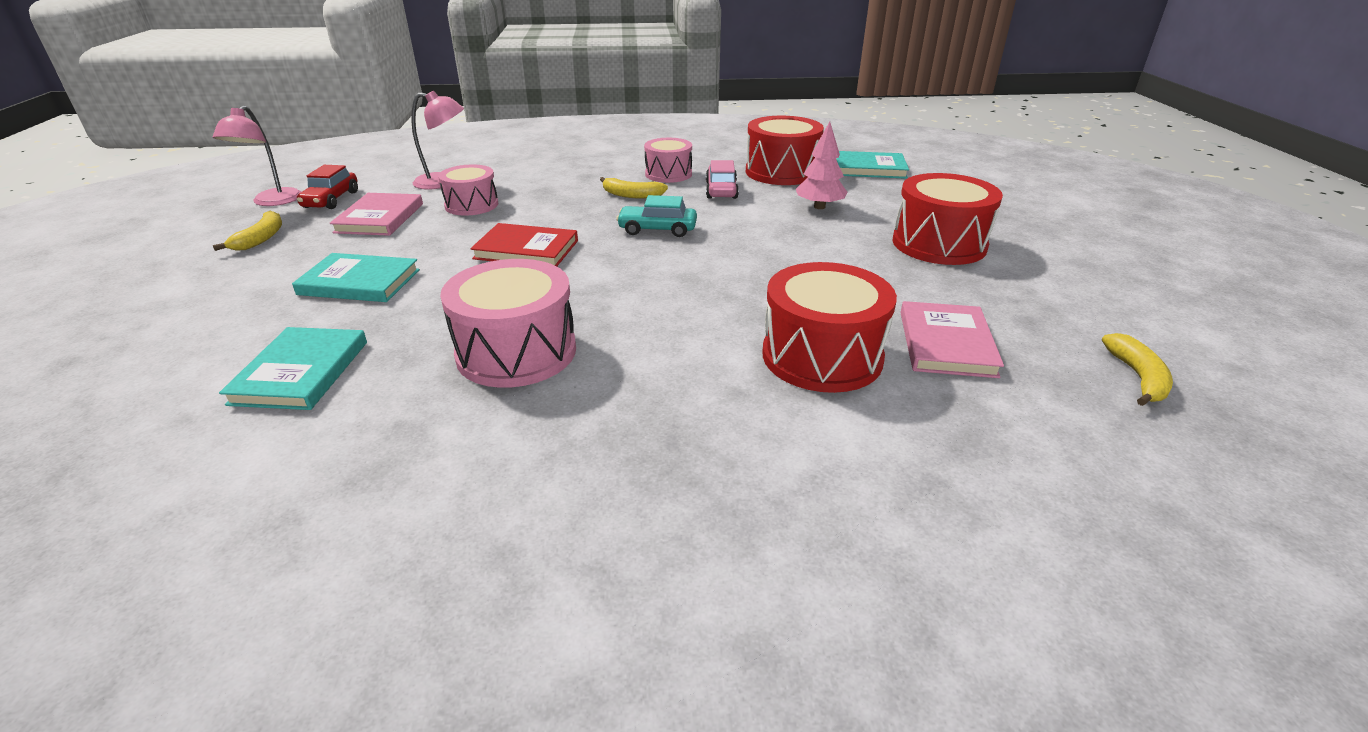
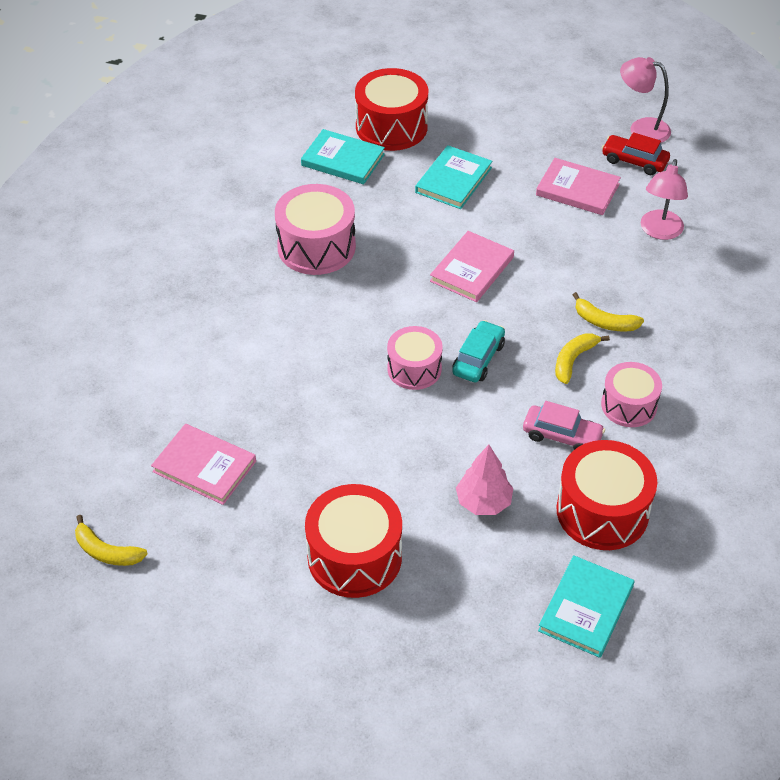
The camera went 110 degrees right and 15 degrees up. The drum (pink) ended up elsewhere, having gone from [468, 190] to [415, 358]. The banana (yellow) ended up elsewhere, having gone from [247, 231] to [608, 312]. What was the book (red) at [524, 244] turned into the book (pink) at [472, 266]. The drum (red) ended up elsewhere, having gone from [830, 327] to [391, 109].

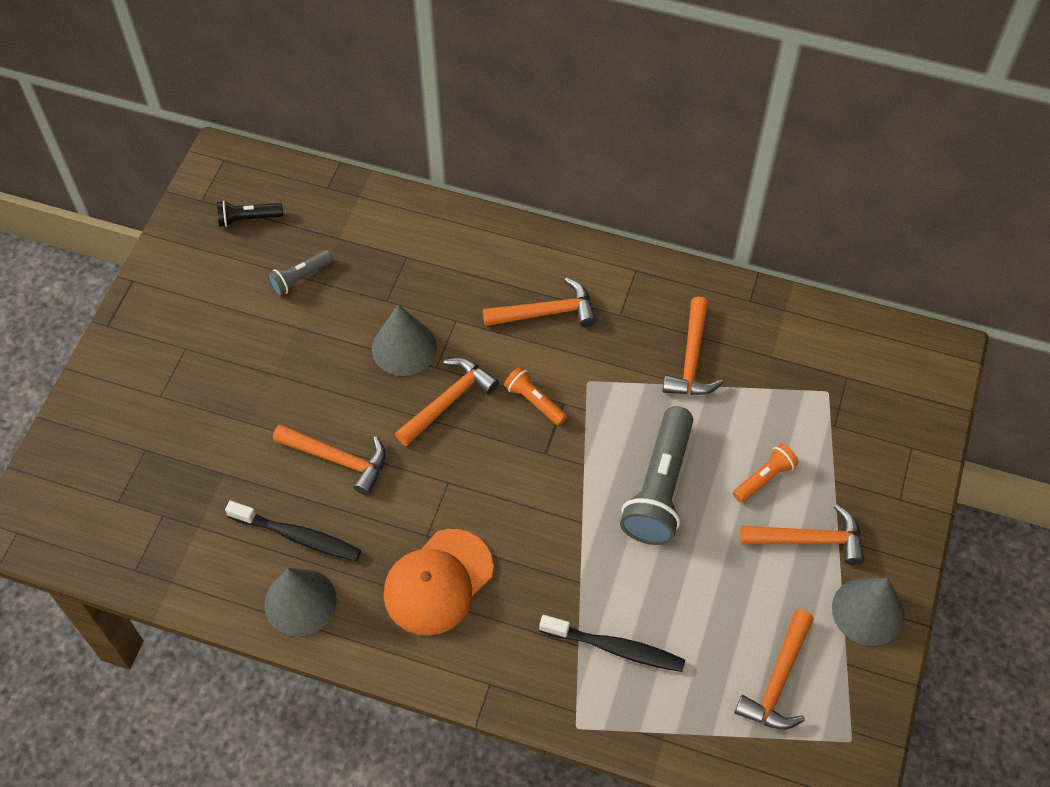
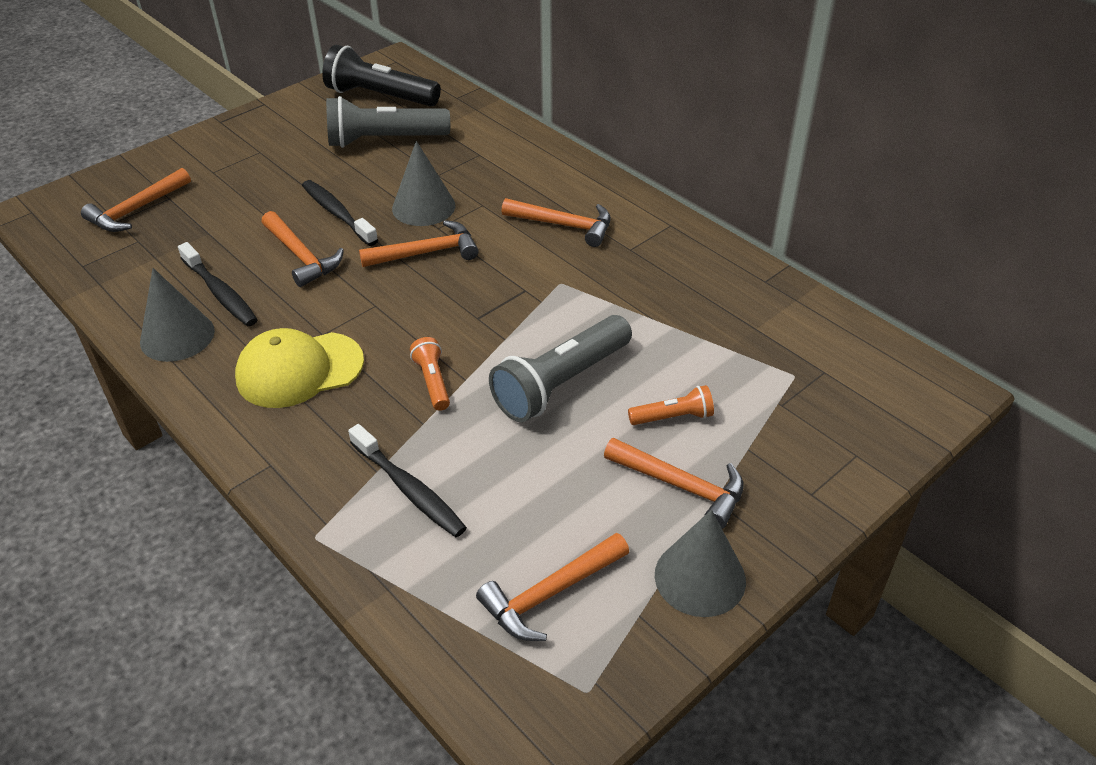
The camera went 30 degrees right and 15 degrees down. The size of the flashlight (black) at [250, 214] changed by a factor of 1.99. The size of the flashlight (grey) at [300, 273] changed by a factor of 1.99. The hammer (orange) ended up elsewhere, having gone from [693, 346] to [136, 200]. The flashlight (orange) ended up elsewhere, having gone from [535, 396] to [430, 374]. What was the cap (orange) at [438, 582] turned into the cap (yellow) at [299, 368]. The second view gained the toothbrush (black) at [340, 213].

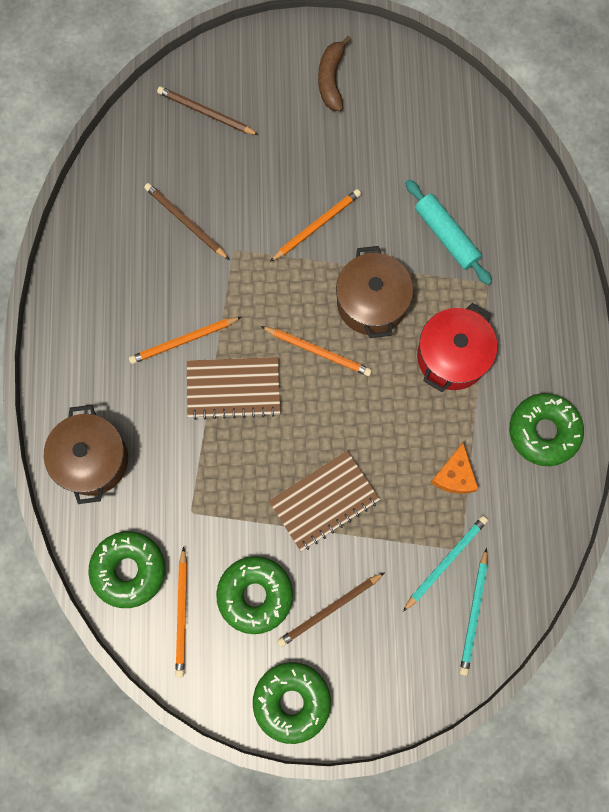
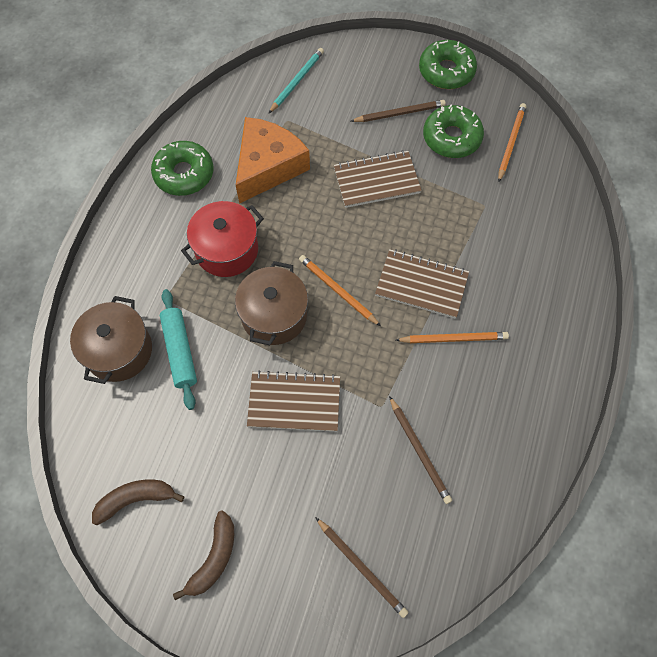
The camera went 160 degrees left and 10 degrees down. Where the pencil (orange) stood at [315, 225], the notebook (brown) came to stand at [293, 401]. The pot (brown) ended up elsewhere, having gone from [86, 454] to [111, 340]. The size of the cheese (orange) at [454, 468] changed by a factor of 1.98. The second view lost the pencil (turquoise) at [445, 564]. The second view lost the donut (green) at [126, 569]. The second view gained the banana (brown) at [138, 502].

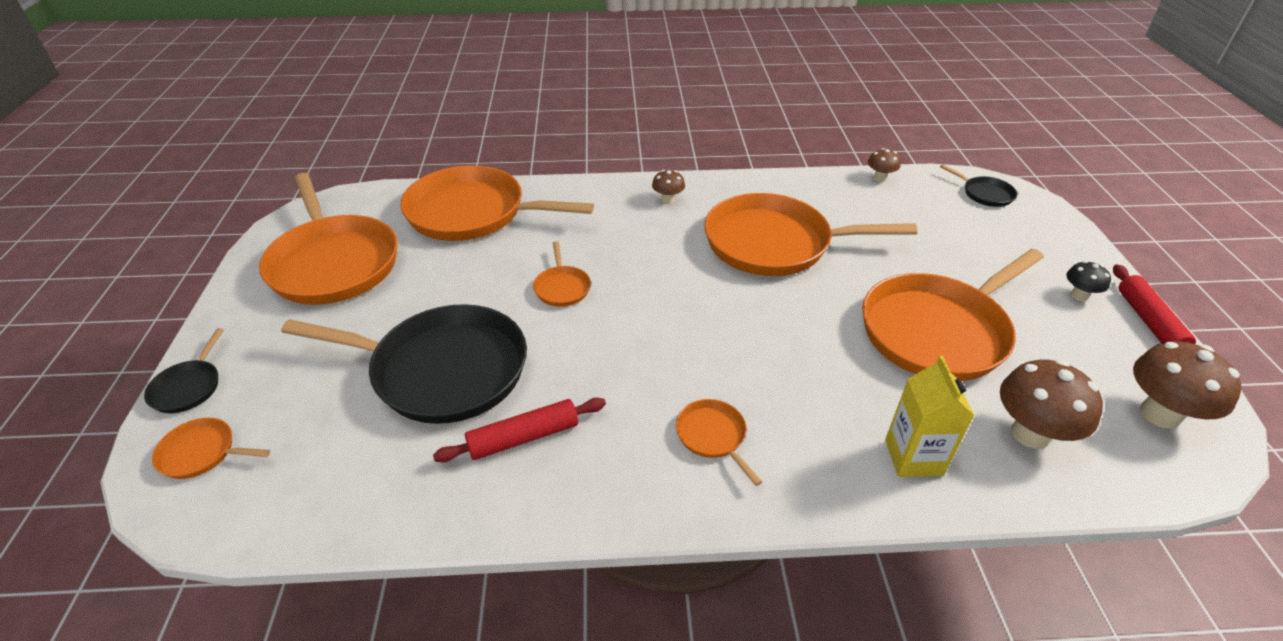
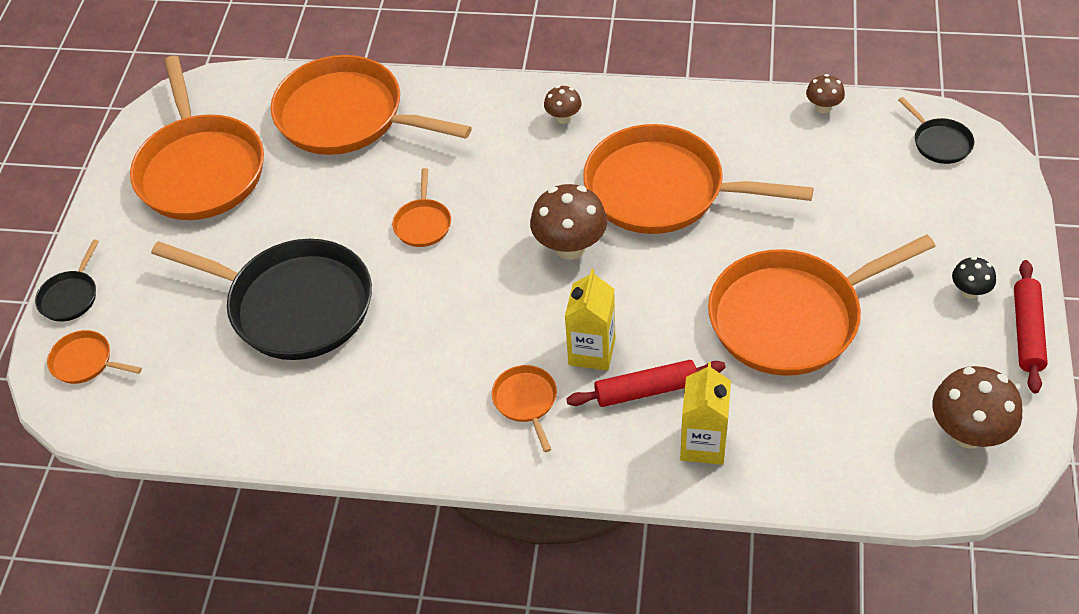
The camera went 15 degrees right and 10 degrees up. The mushroom (brown) ended up elsewhere, having gone from [1051, 404] to [568, 222]. The rolling pin (red) ended up elsewhere, having gone from [519, 430] to [645, 383]. The second view gained the carton (yellow) at [590, 320].

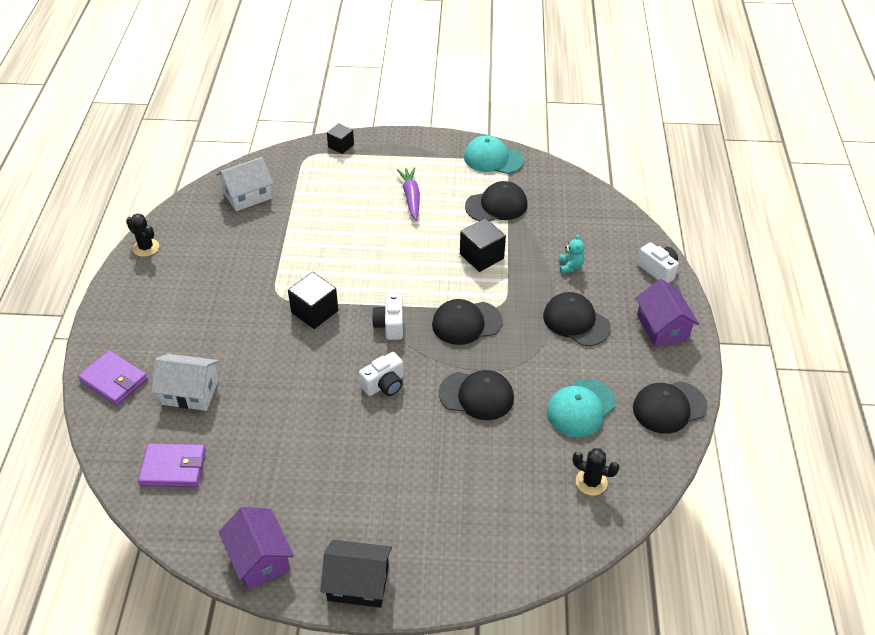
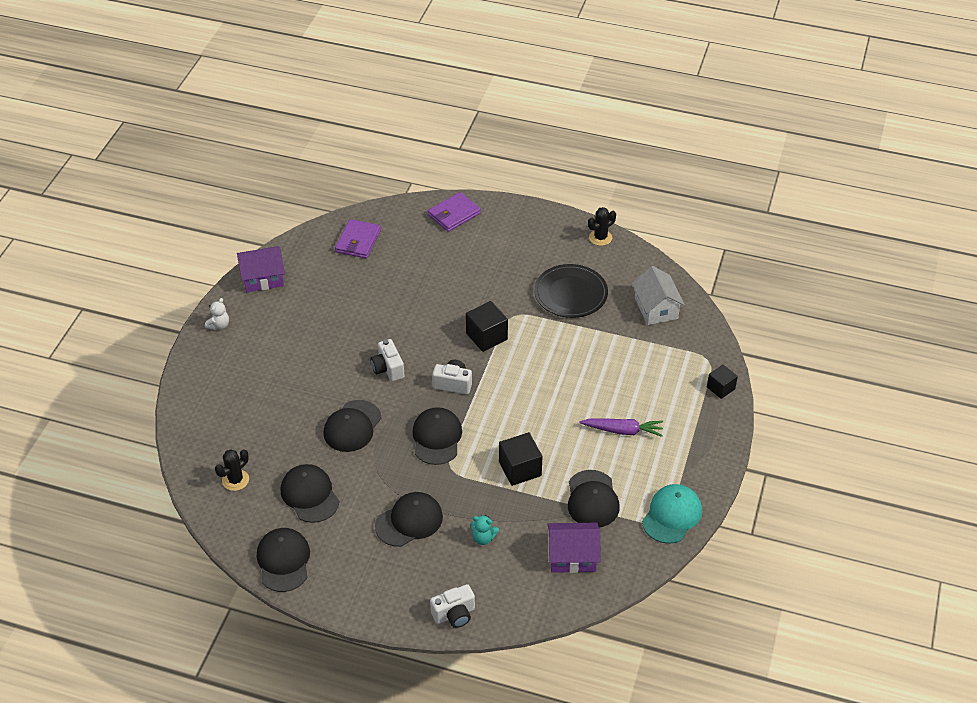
The camera went 105 degrees right and 0 degrees up. The house (purple) ended up elsewhere, having gone from [667, 313] to [574, 548]. The second view lost the house (white) at [185, 382]. What was the cap (turquoise) at [581, 408] turned into the cap (black) at [310, 493]. Where the house (black) stood at [356, 574], the teddy bear (white) came to stand at [217, 314]. The second view gained the plate (black) at [571, 291].

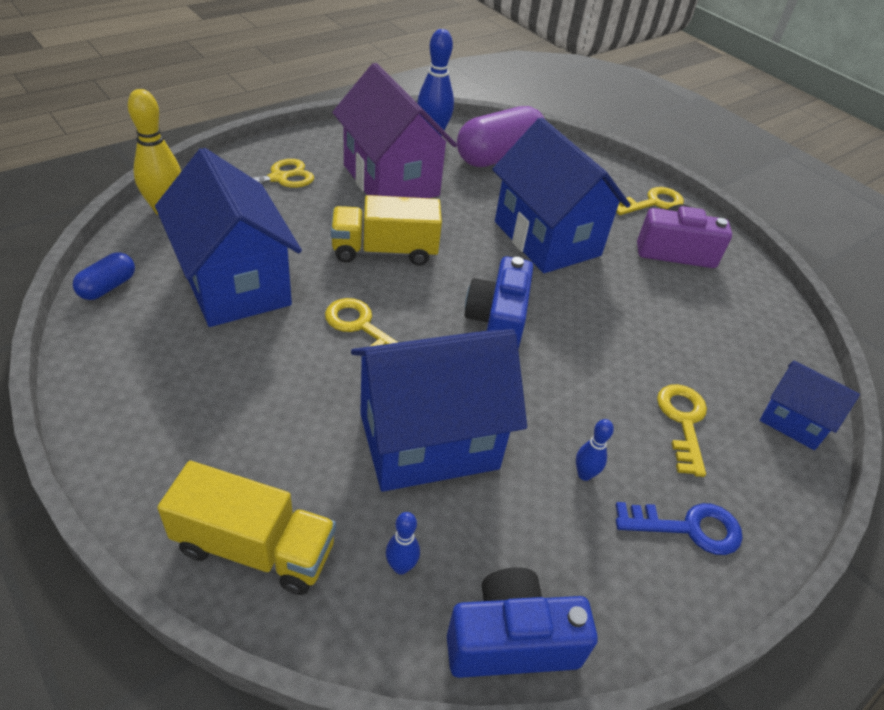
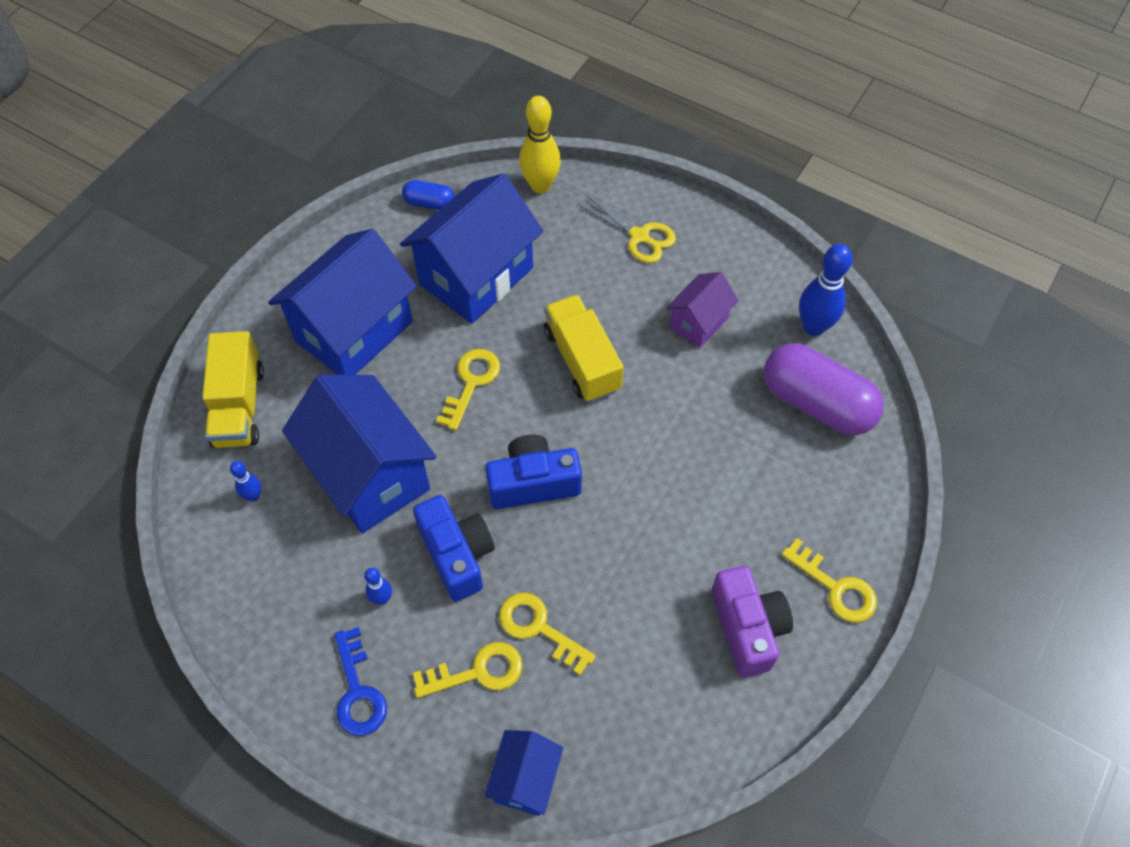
The camera went 75 degrees right and 15 degrees up. The size of the house (purple) at [394, 130] changed by a factor of 0.51. The house (blue) ended up elsewhere, having gone from [561, 195] to [342, 302]. The camera (blue) ended up elsewhere, having gone from [522, 622] to [454, 548]. The second view gained the key (yellow) at [547, 634].

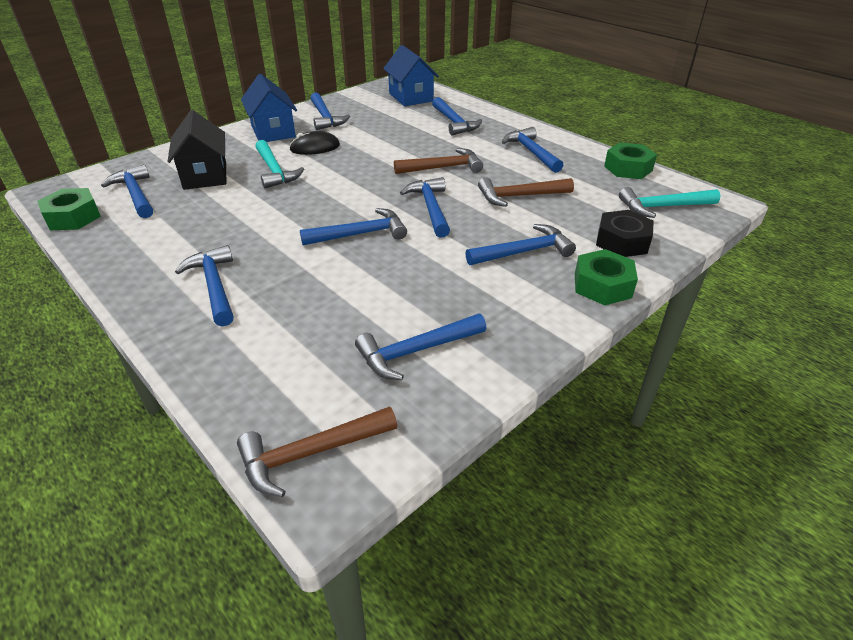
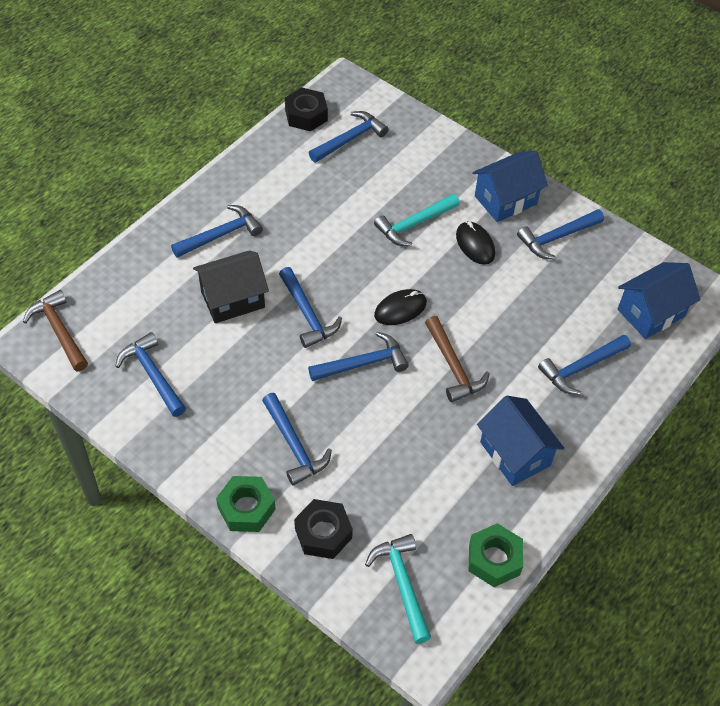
The camera went 80 degrees right and 15 degrees up. The house (black) ended up elsewhere, having gone from [196, 150] to [231, 286]. Where the hammer (blue) stood at [532, 150], the house (blue) came to stand at [520, 441]. The second view lost the hammer (brown) at [526, 192]. What was the nut (green) at [69, 209] turned into the nut (black) at [306, 109]. The second view gained the mouse (black) at [400, 307].

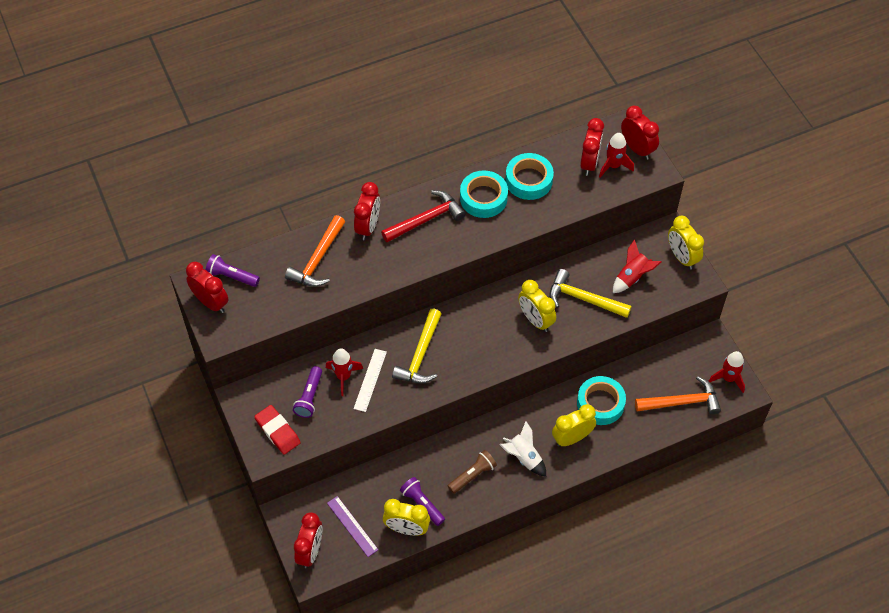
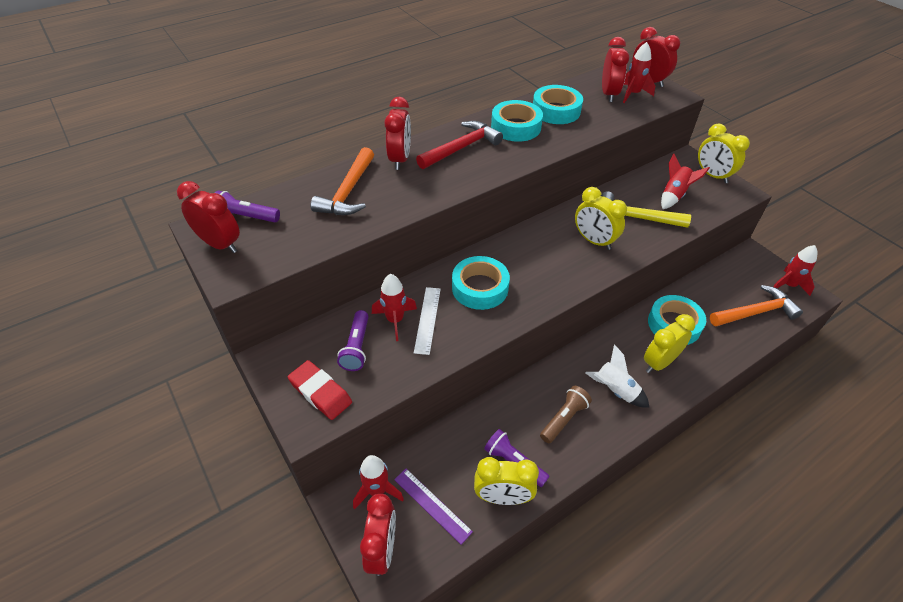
The camera went 10 degrees left and 10 degrees down. Where the hammer (yellow) stood at [416, 346], the tape (turquoise) came to stand at [481, 283]. The second view gained the rocket (red) at [378, 482].

